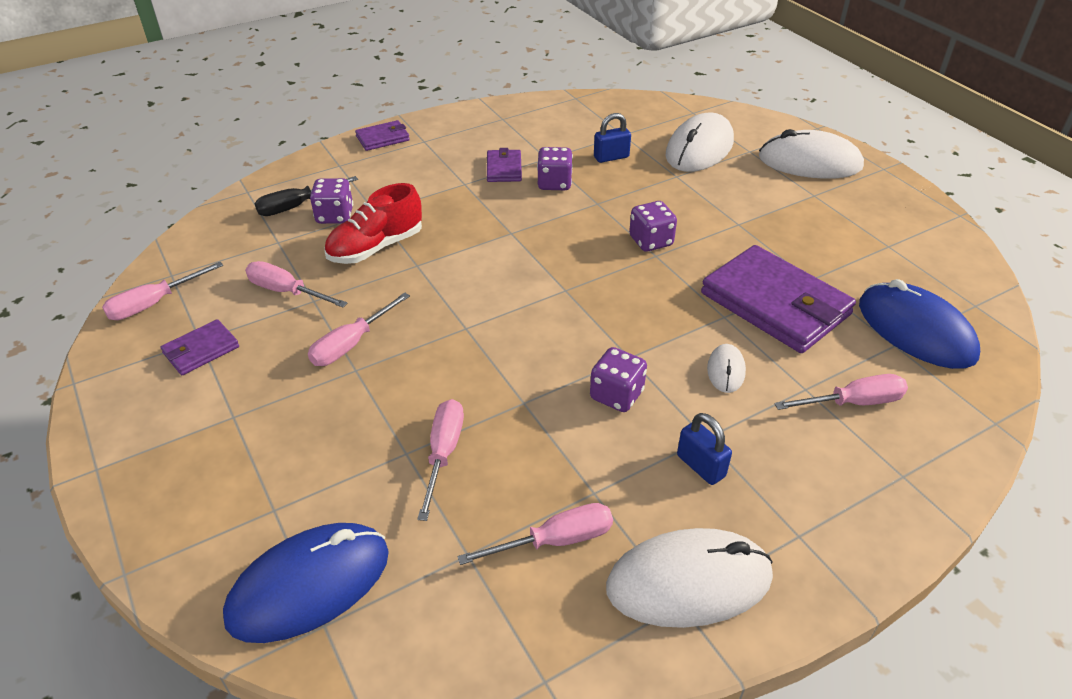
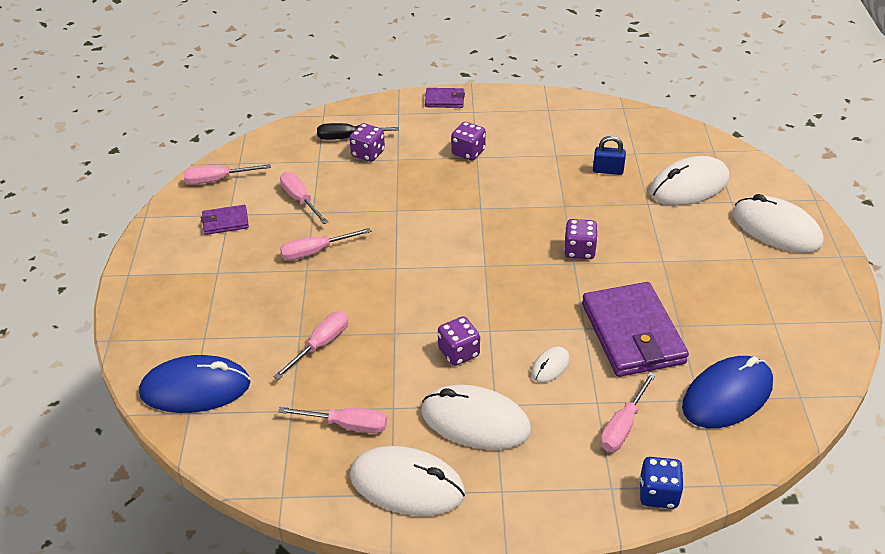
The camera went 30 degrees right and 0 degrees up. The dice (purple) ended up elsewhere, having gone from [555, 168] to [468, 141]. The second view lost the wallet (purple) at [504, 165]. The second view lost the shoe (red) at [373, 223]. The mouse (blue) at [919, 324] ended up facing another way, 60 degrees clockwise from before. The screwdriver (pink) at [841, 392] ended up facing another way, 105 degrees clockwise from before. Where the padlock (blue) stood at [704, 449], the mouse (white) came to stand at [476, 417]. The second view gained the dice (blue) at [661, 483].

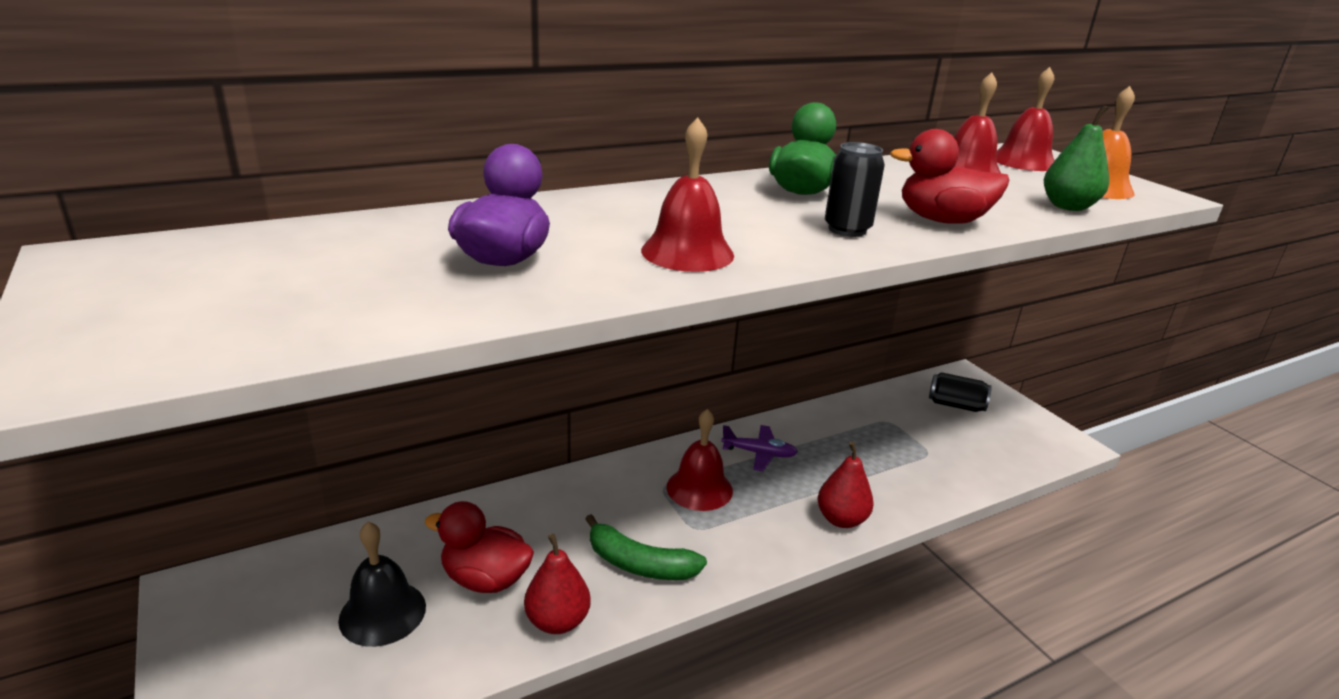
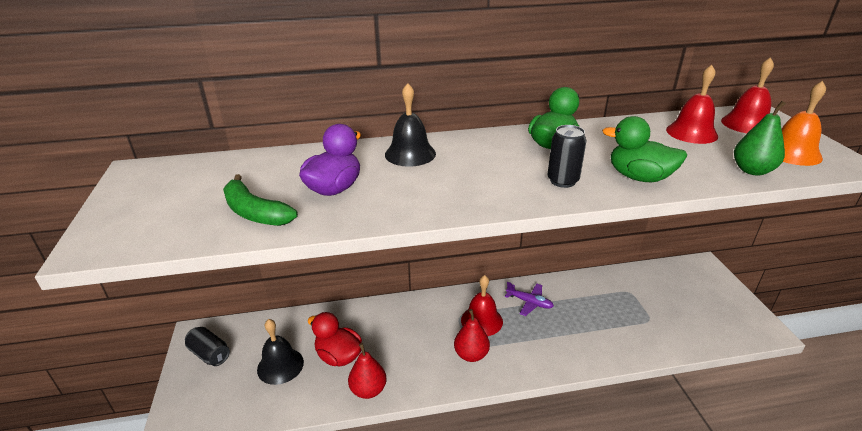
The camera went 20 degrees right and 5 degrees up. The second view lost the bell (red) at [687, 194]. What was the duck (red) at [949, 176] turned into the duck (green) at [644, 149]. The can (black) ended up elsewhere, having gone from [960, 392] to [207, 346]. The pear (red) ended up elsewhere, having gone from [845, 485] to [472, 335]. The banana (green) ended up elsewhere, having gone from [646, 547] to [260, 200]. The second view gained the bell (black) at [410, 125].

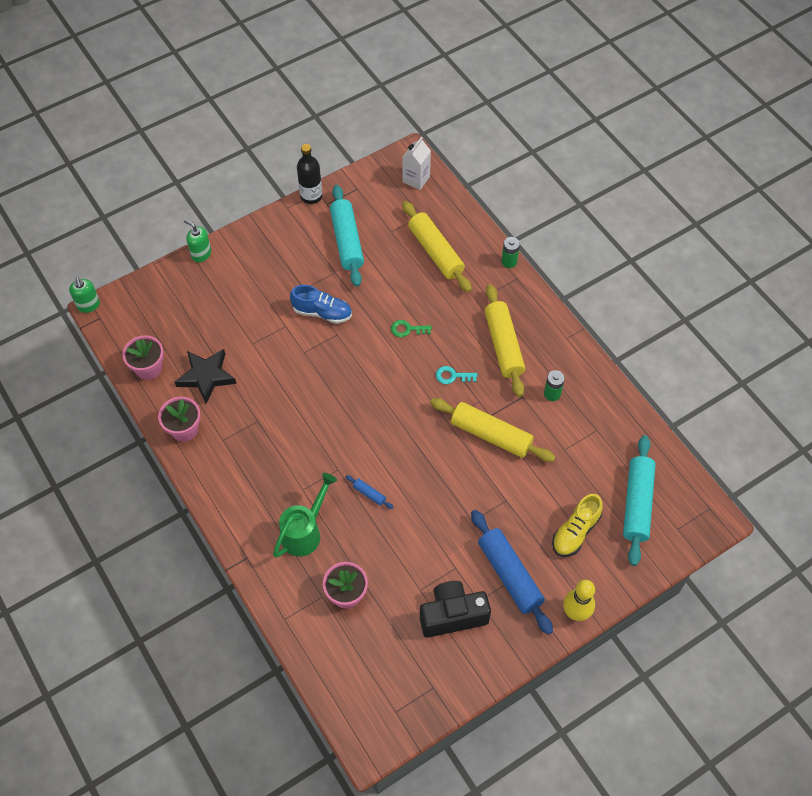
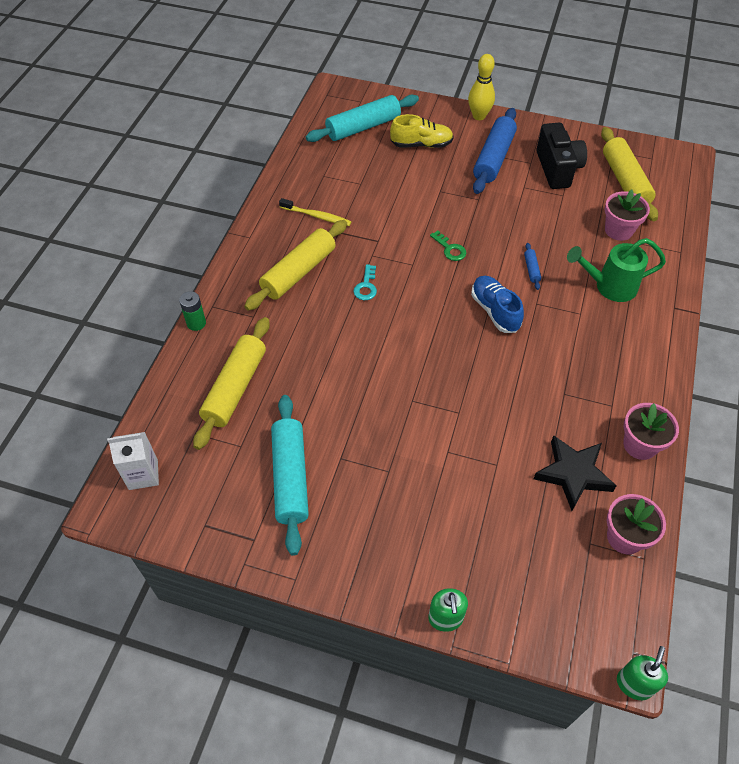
The camera went 130 degrees left and 5 degrees down. The second view lost the bottle (black) at [309, 174]. The rolling pin (turquoise) at [347, 236] ended up facing another way, 45 degrees counterclockwise from before. The shoe (blue) ended up elsewhere, having gone from [321, 304] to [497, 304]. The key (green) ended up elsewhere, having gone from [411, 328] to [448, 246]. The key (turquoise) at [456, 375] ended up facing another way, 45 degrees clockwise from before. Where the battery (green) stood at [554, 385], the toothbrush (yellow) came to stand at [315, 212]. The rolling pin (yellow) ended up elsewhere, having gone from [492, 430] to [629, 174]. The camera (black) at [455, 609] ended up facing another way, 135 degrees counterclockwise from before.

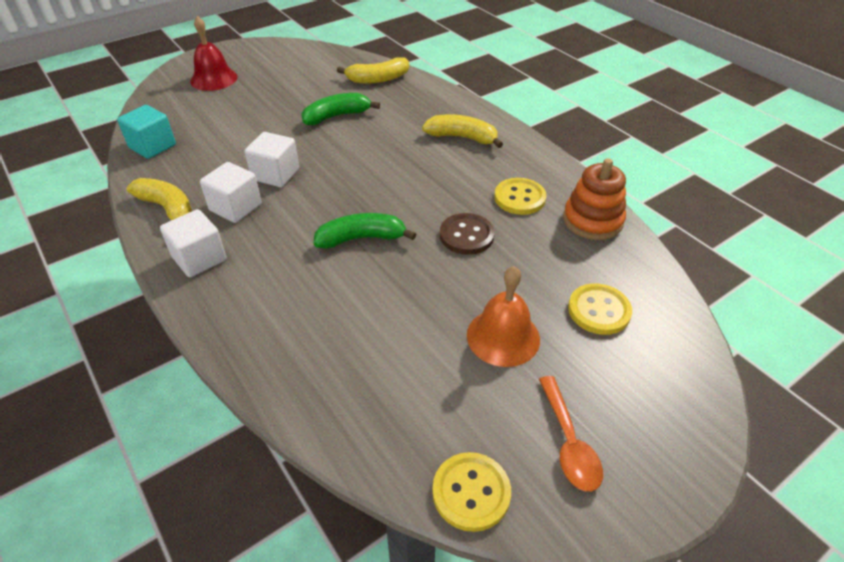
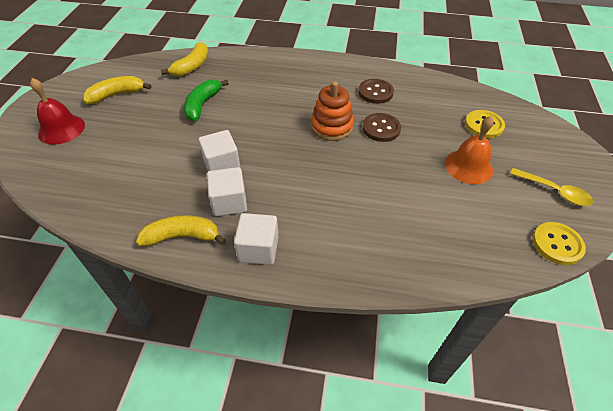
The camera went 45 degrees left and 5 degrees up. The second view lost the cube (turquoise) at [146, 132]. The banana (yellow) ended up elsewhere, having gone from [462, 131] to [117, 90]. The stacking toy (orange) ended up elsewhere, having gone from [594, 199] to [332, 111]. What was the button (yellow) at [520, 196] turned into the button (brown) at [376, 91]. The second view lost the banana (green) at [365, 231]. What was the spoon (orange) at [571, 434] turned into the spoon (yellow) at [551, 187].

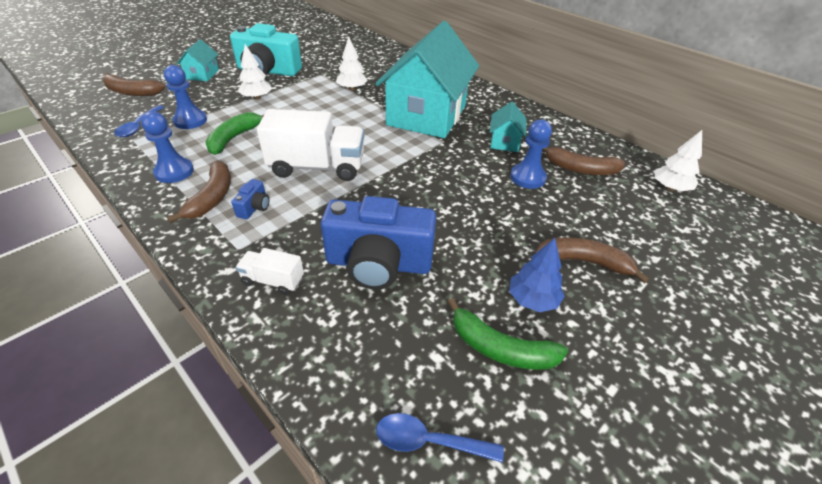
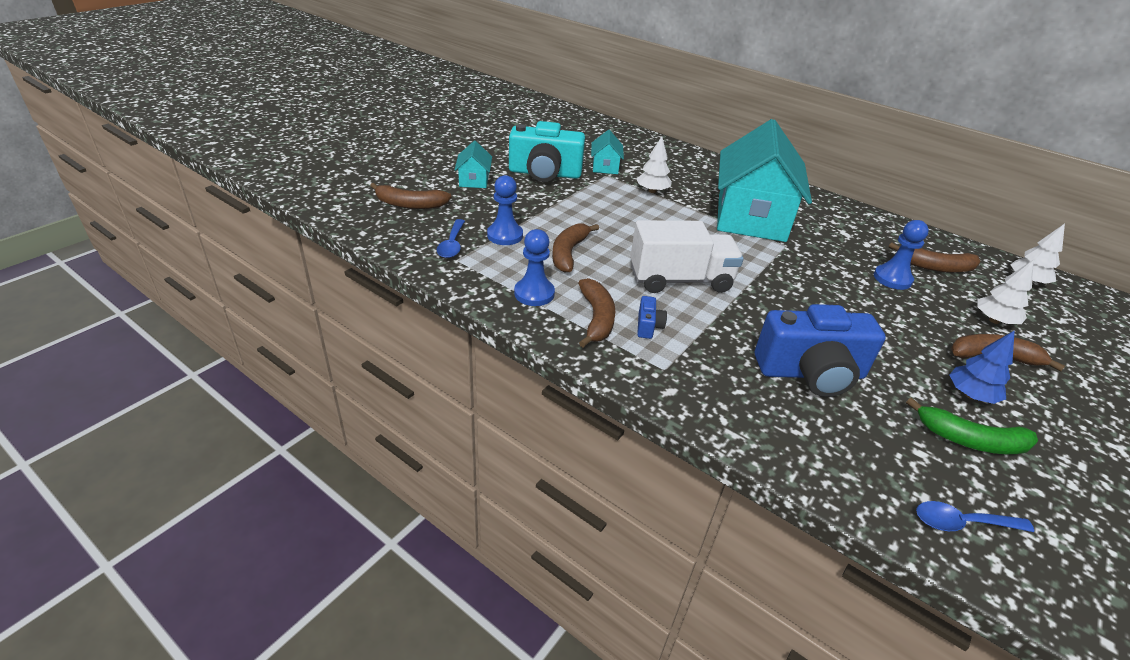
The camera went 10 degrees left and 5 degrees down. The tree (white) ended up elsewhere, having gone from [255, 72] to [1005, 292]. The house (turquoise) ended up elsewhere, having gone from [508, 126] to [607, 152]. What was the banana (green) at [234, 133] turned into the banana (brown) at [575, 248]. The second view lost the truck (white) at [270, 271].

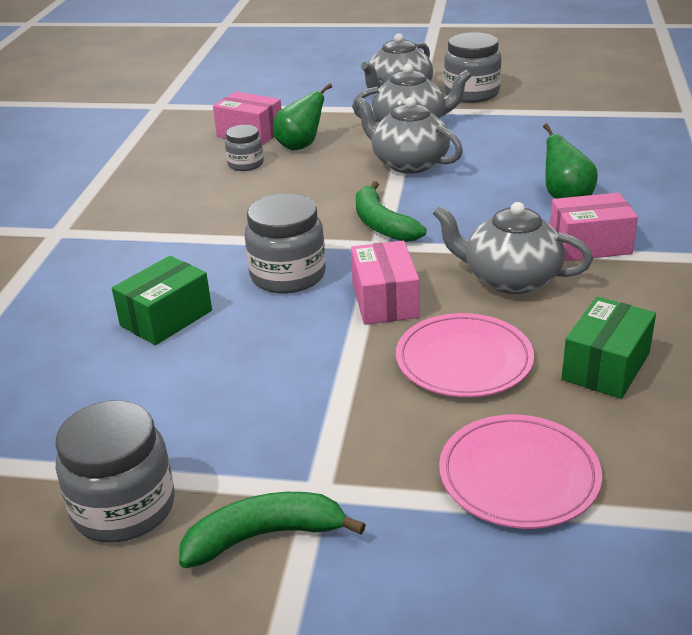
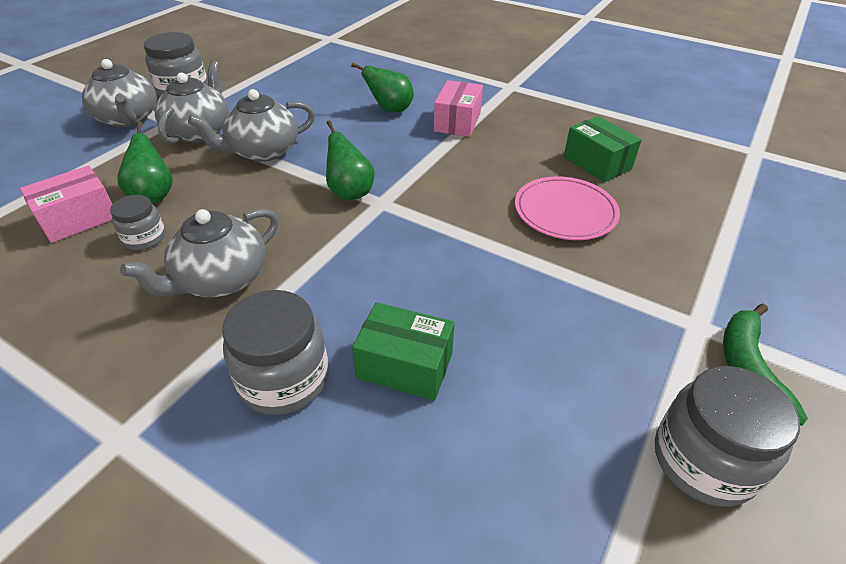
The camera went 70 degrees left and 10 degrees up. Where the banana (green) stood at [391, 211], the pear (green) came to stand at [350, 160]. The jar (grey) ended up elsewhere, having gone from [285, 243] to [275, 352]. The teapot (grey) ended up elsewhere, having gone from [513, 248] to [199, 253]. The second view lost the box (pink) at [385, 283]. The box (green) at [162, 300] ended up facing another way, 45 degrees counterclockwise from before. The second view lost the plate (pink) at [520, 472].

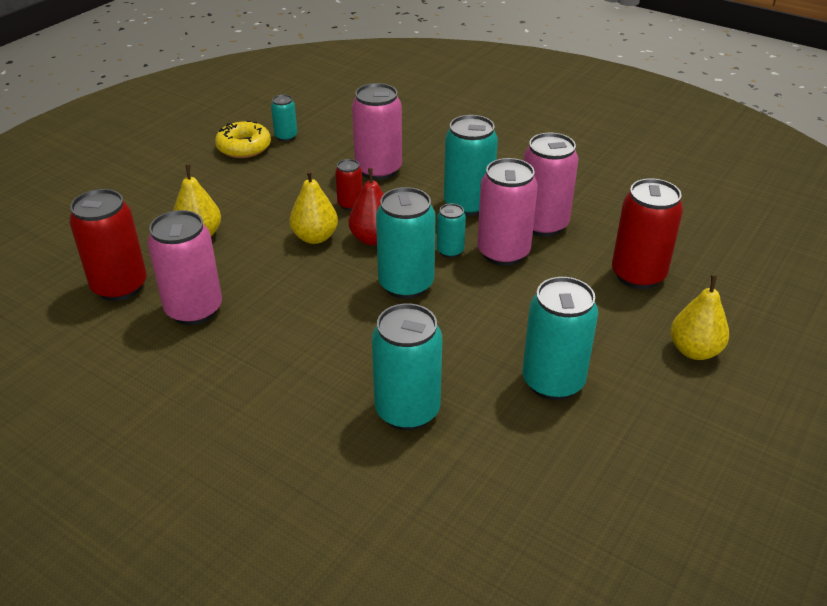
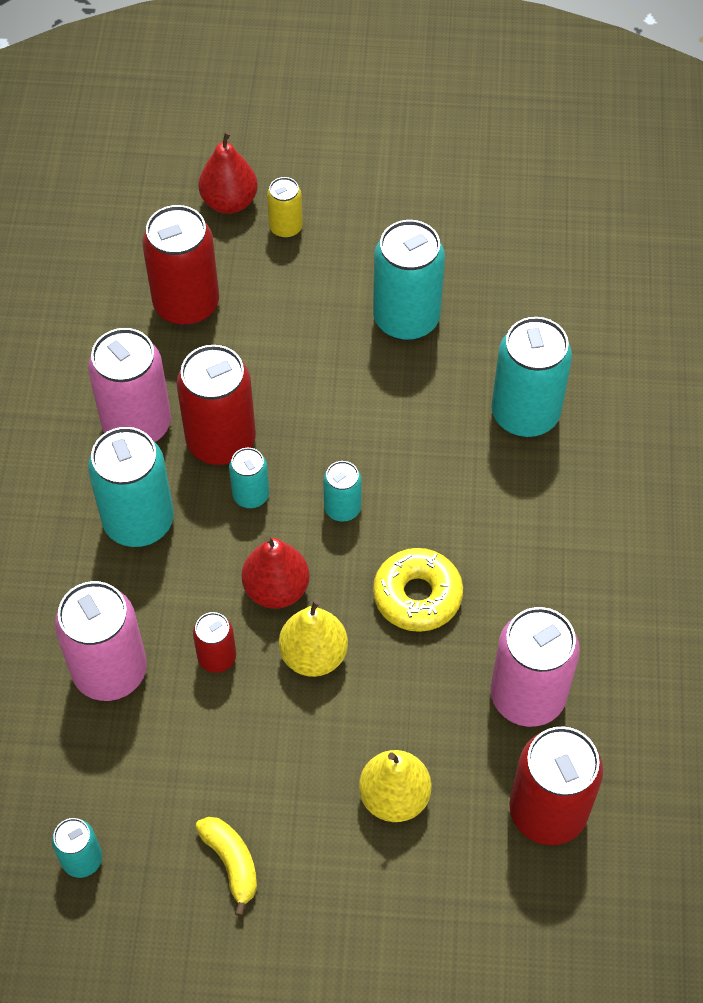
The camera went 120 degrees left and 20 degrees up. The donut (yellow) ended up elsewhere, having gone from [243, 139] to [418, 590]. What was the can (pink) at [507, 212] turned into the can (red) at [216, 405]. The size of the can (turquoise) at [406, 243] changed by a factor of 0.52. Where the pear (yellow) stood at [699, 317], the can (yellow) came to stand at [285, 207]. The second view gained the pear (red) at [228, 172]. The second view gained the banana (yellow) at [226, 866].

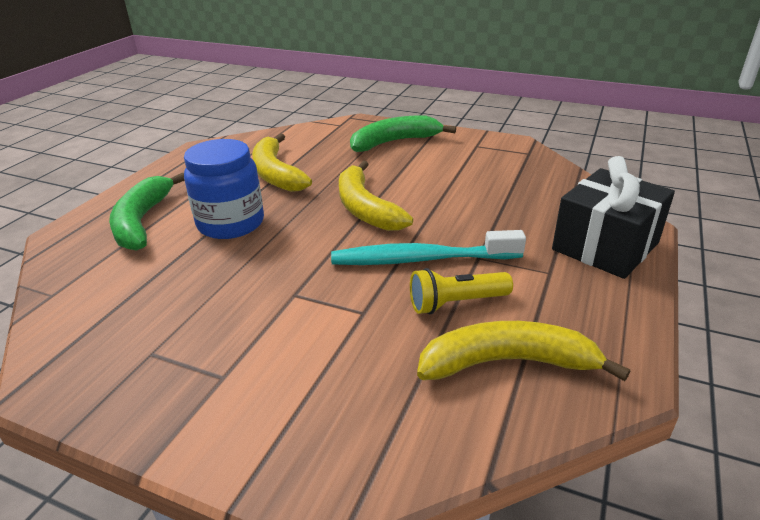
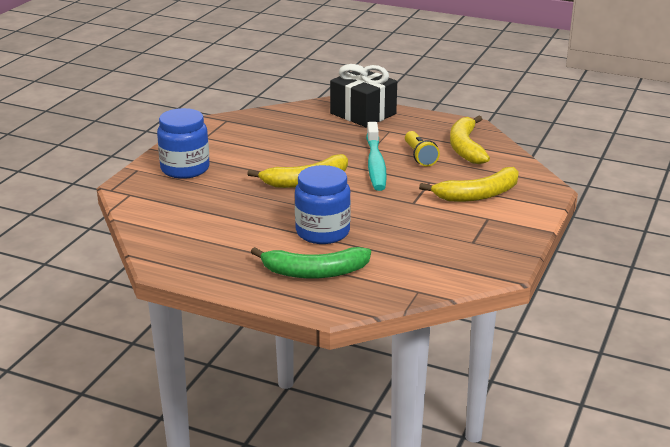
The camera went 90 degrees left and 5 degrees down. Where the banana (green) stood at [403, 133], the jar (blue) came to stand at [183, 143]. The banana (yellow) ended up elsewhere, having gone from [282, 162] to [469, 184].

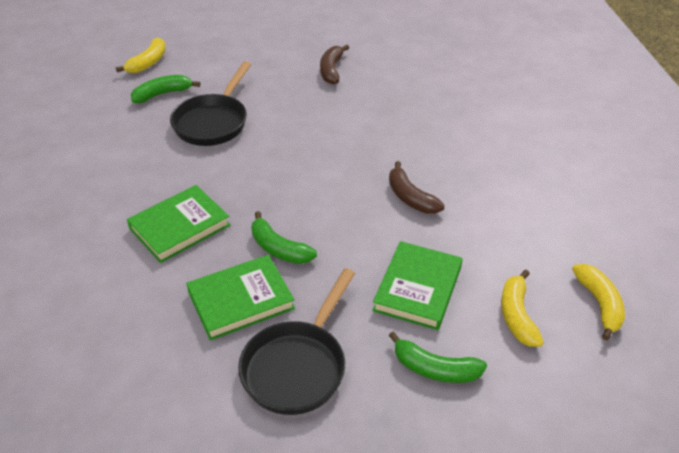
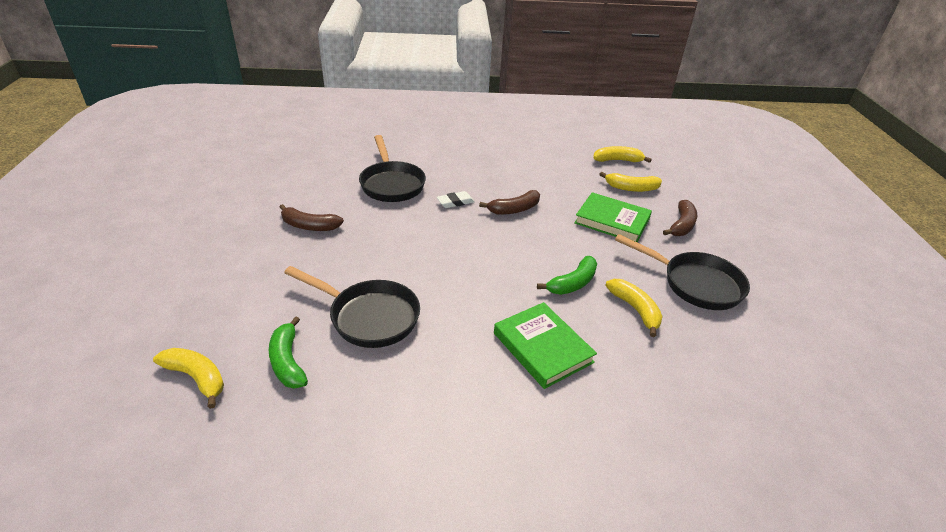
The camera went 85 degrees left and 5 degrees down. Where the book (green) stood at [240, 298], the banana (yellow) came to stand at [634, 308]. What was the banana (green) at [438, 357] turned into the banana (brown) at [680, 218]. The second view gained the pan (black) at [392, 168]. The second view gained the eraser (white) at [456, 199].

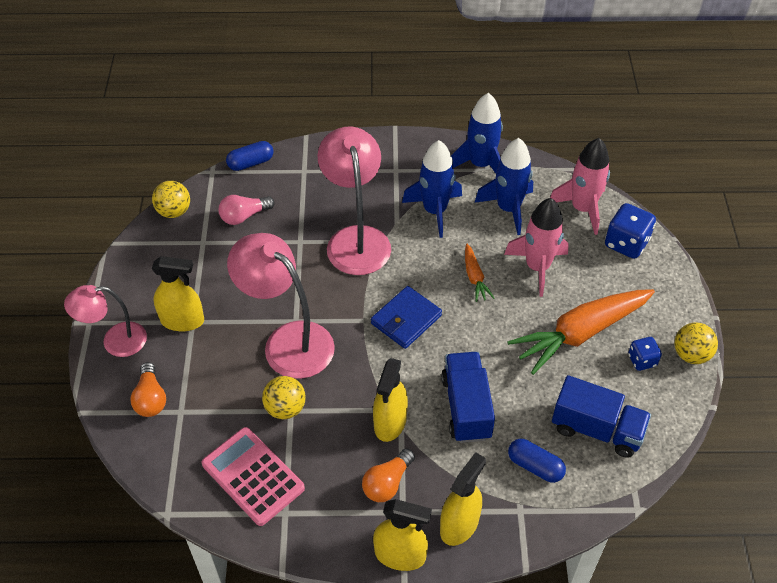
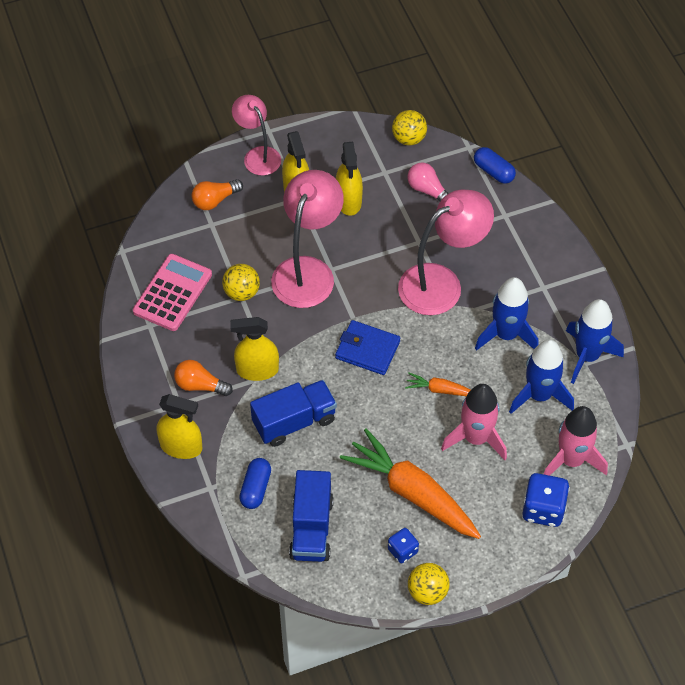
The camera went 70 degrees right and 5 degrees up. The carrot (orange) at [479, 273] ended up facing another way, 45 degrees clockwise from before. The spray bottle (yellow) ended up elsewhere, having gone from [402, 535] to [349, 179].

